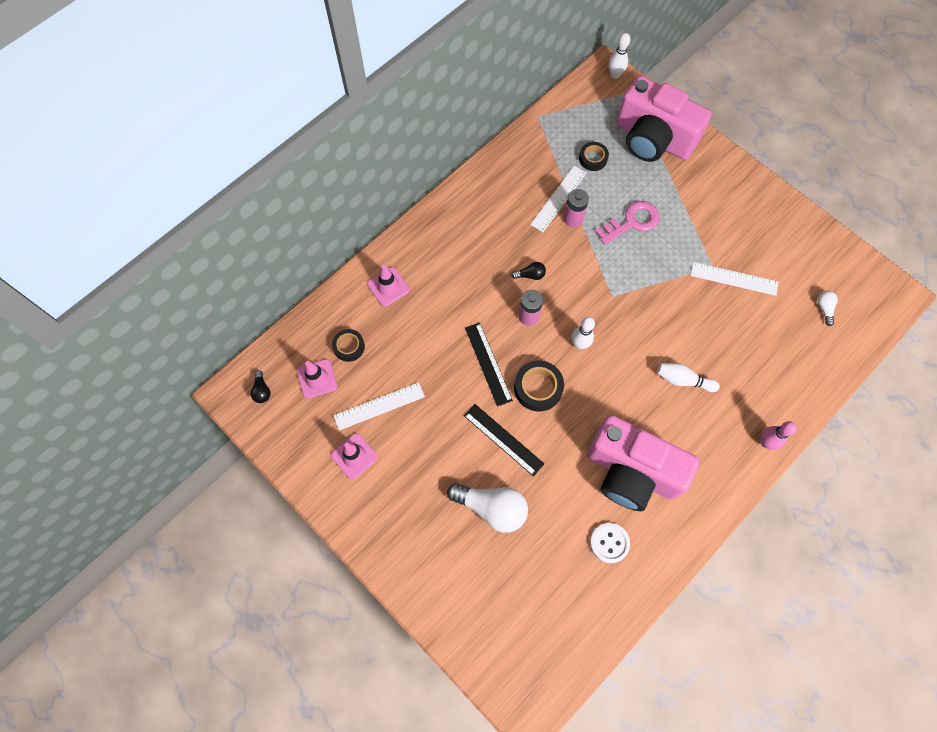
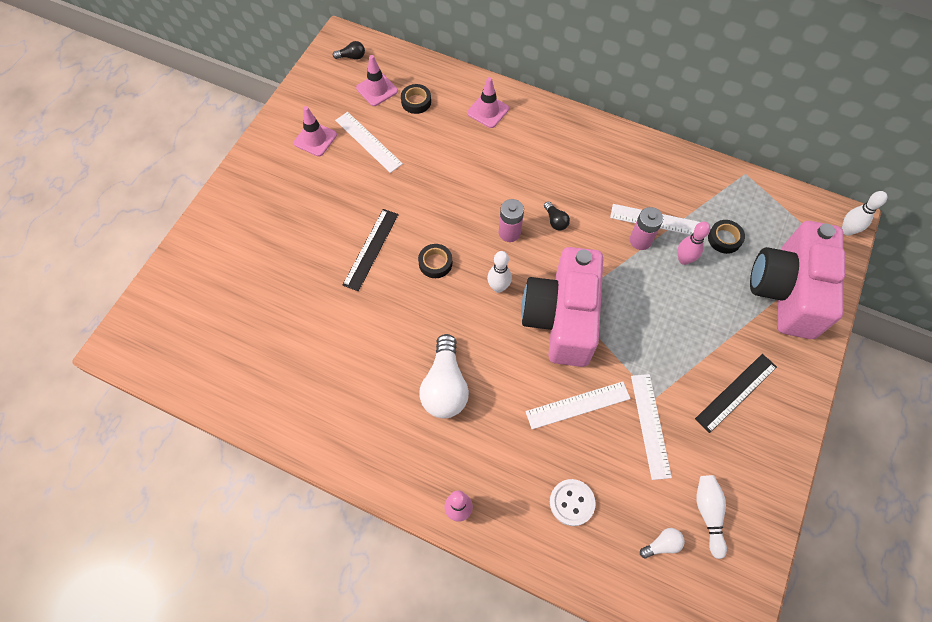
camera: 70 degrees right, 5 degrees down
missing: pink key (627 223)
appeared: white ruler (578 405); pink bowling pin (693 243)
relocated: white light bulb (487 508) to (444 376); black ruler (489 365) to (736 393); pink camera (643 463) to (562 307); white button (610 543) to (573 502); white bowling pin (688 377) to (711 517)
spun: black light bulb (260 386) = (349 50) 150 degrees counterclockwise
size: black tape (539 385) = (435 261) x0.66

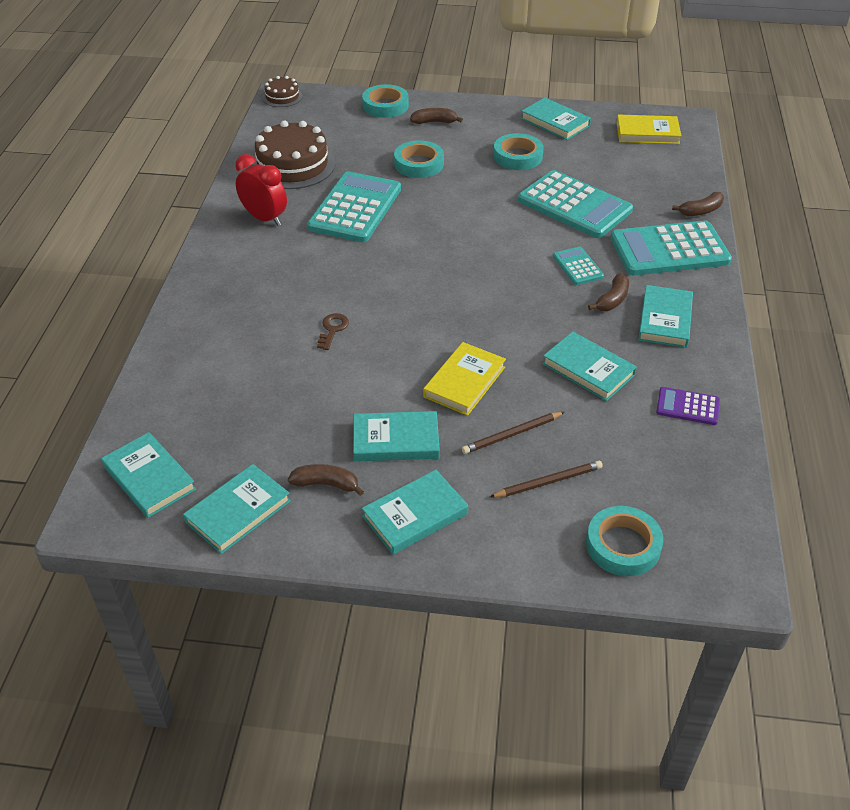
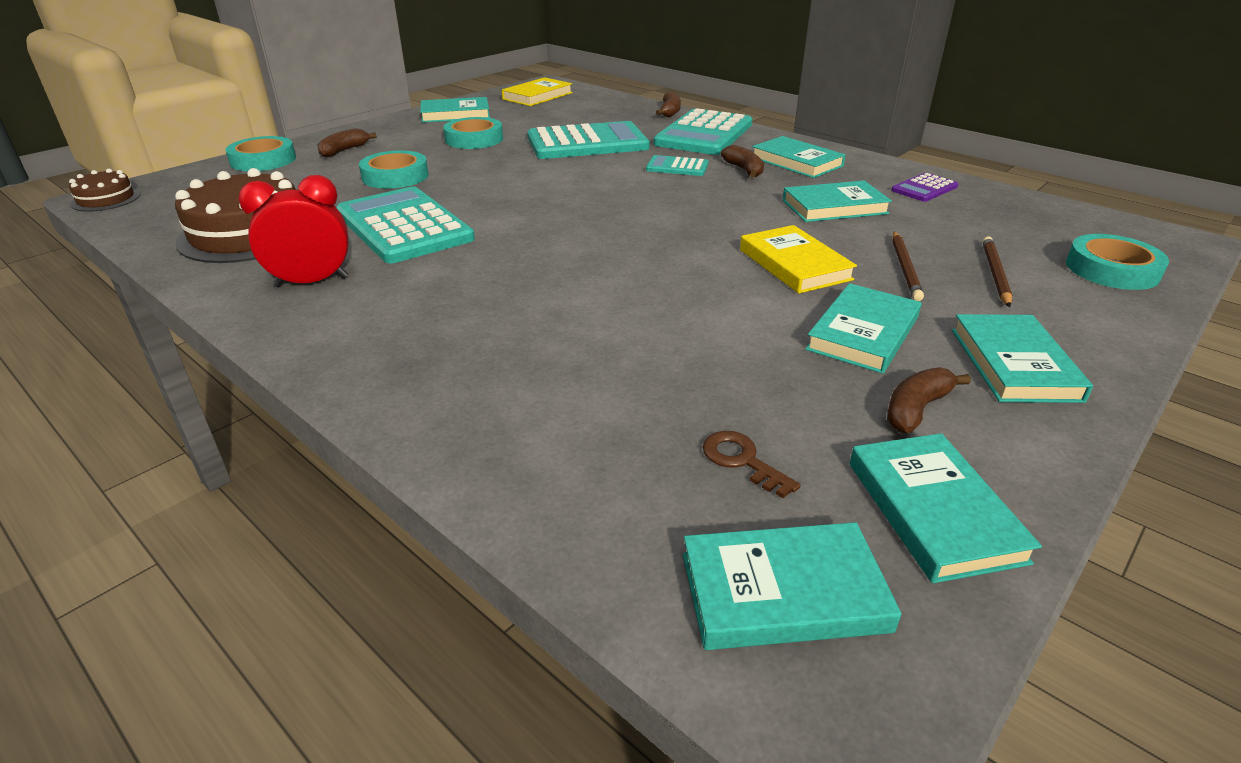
camera: 55 degrees left, 10 degrees down
relocated: brown key (333 331) to (752 464)

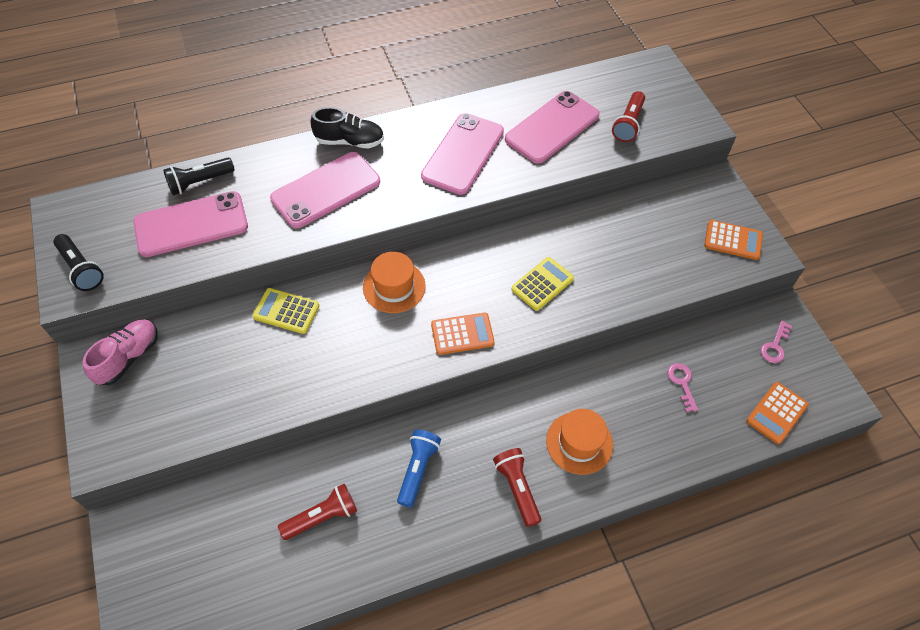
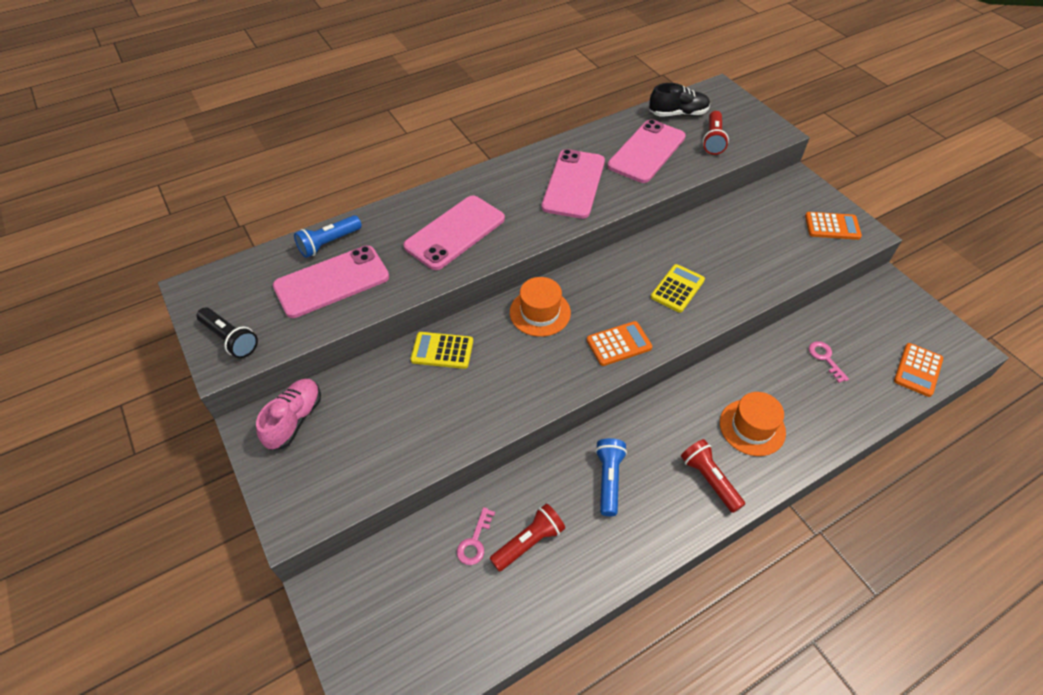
camera: 10 degrees left, 5 degrees down
relocated: black shoe (347 128) to (679 100); pink key (776 342) to (476 536)
colour: black flashlight (199 176) to blue flashlight (328 236)

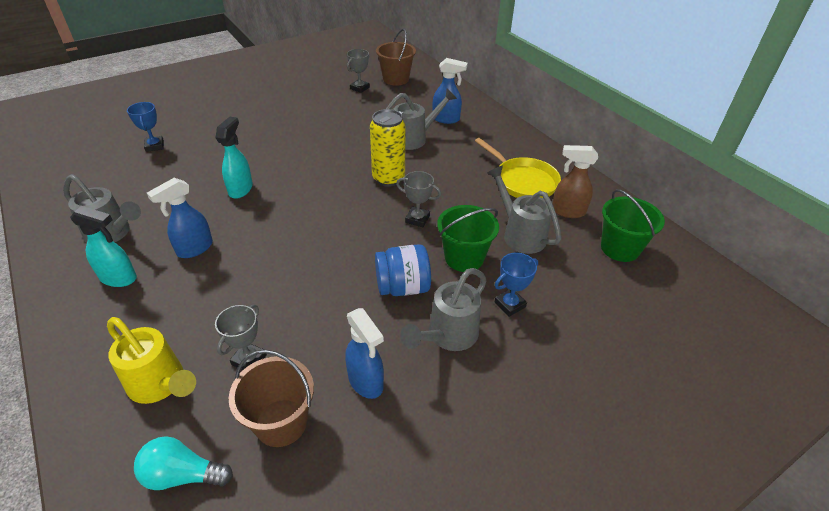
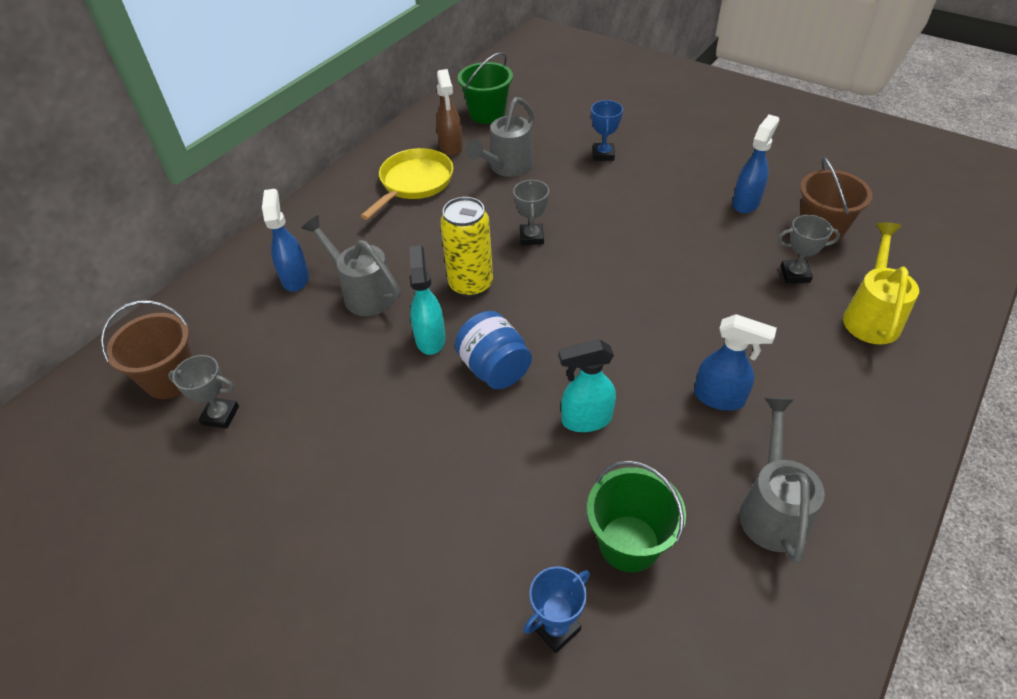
camera: 110 degrees left, 5 degrees up
missing: turquoise light bulb (183 463); grey watering can (443 309)
relocated: turquoise spray bottle (103 246) to (427 300); blue jar (403 270) to (493 350); green bucket (468 238) to (636 516)
spun: blue trophy (516 285) = (607 130) 60 degrees clockwise

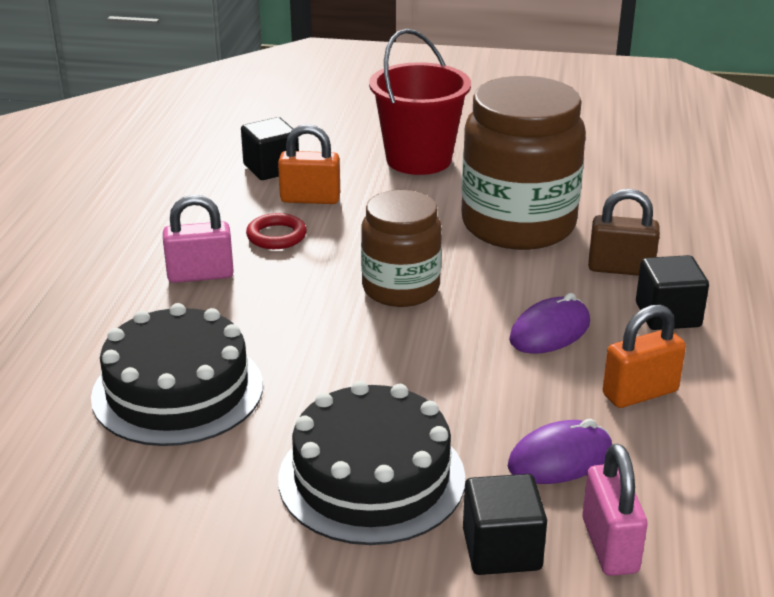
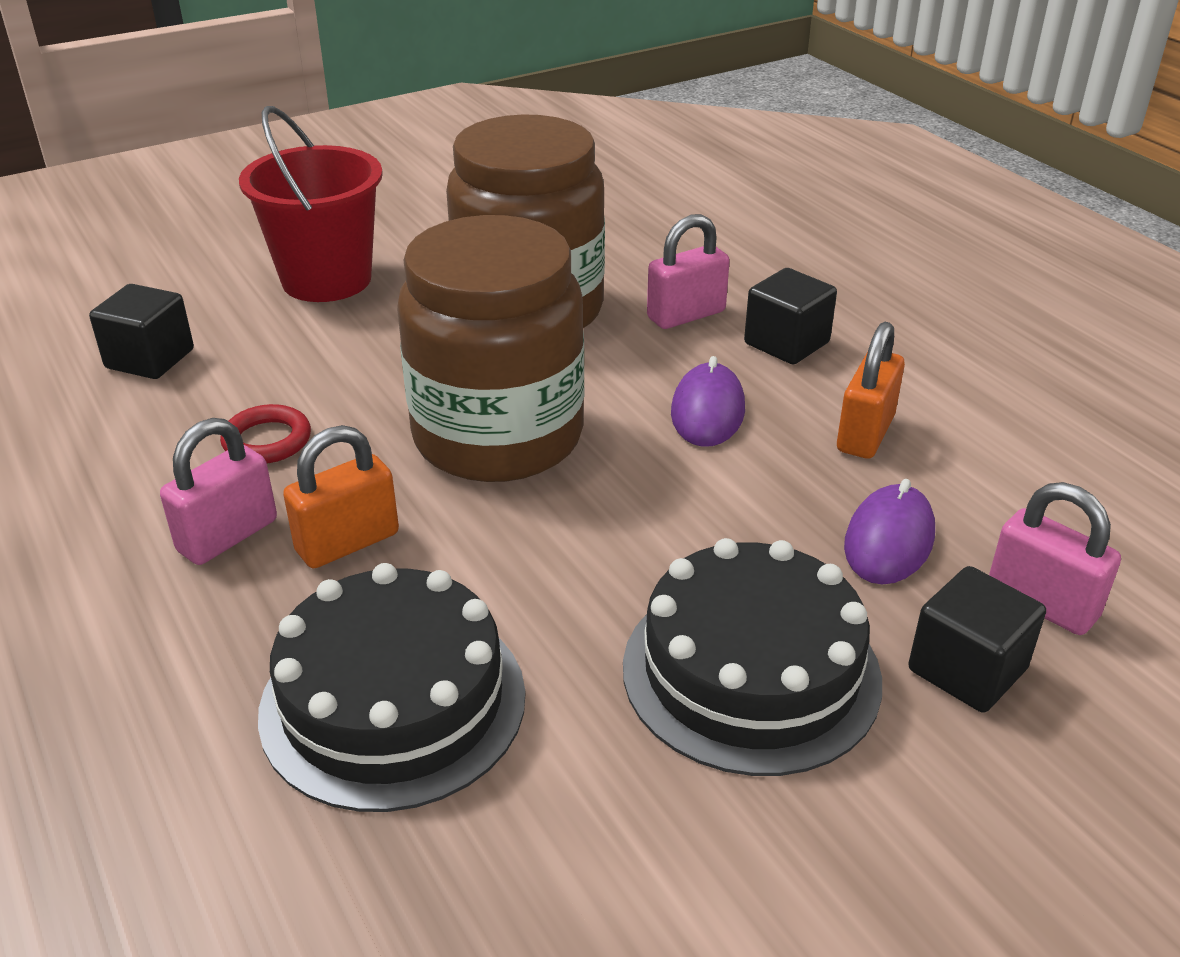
camera: 40 degrees left, 5 degrees up
relocated: orange padlock (309 164) to (341 496)
colour: brown padlock (624 232) to pink padlock (688 271)
size: brown jar (401 248) = (490 348) x1.61

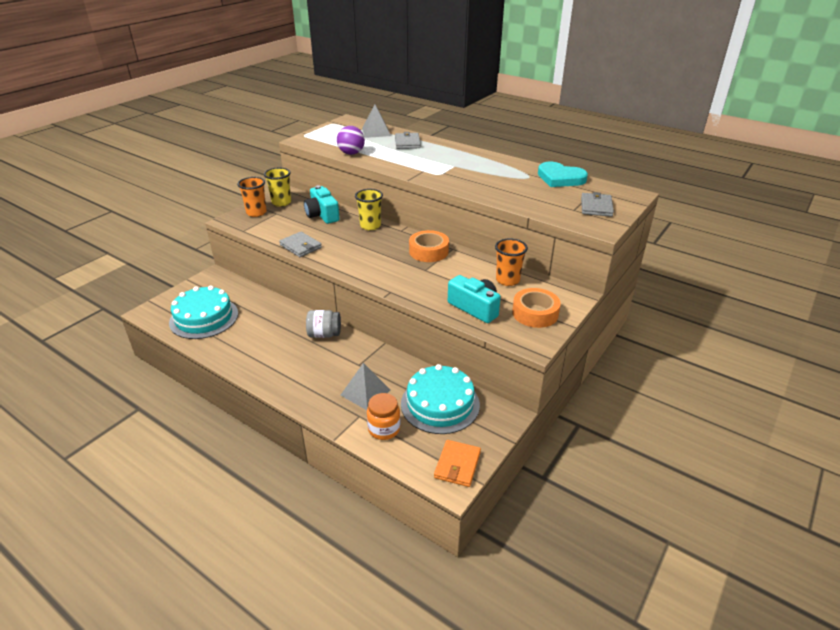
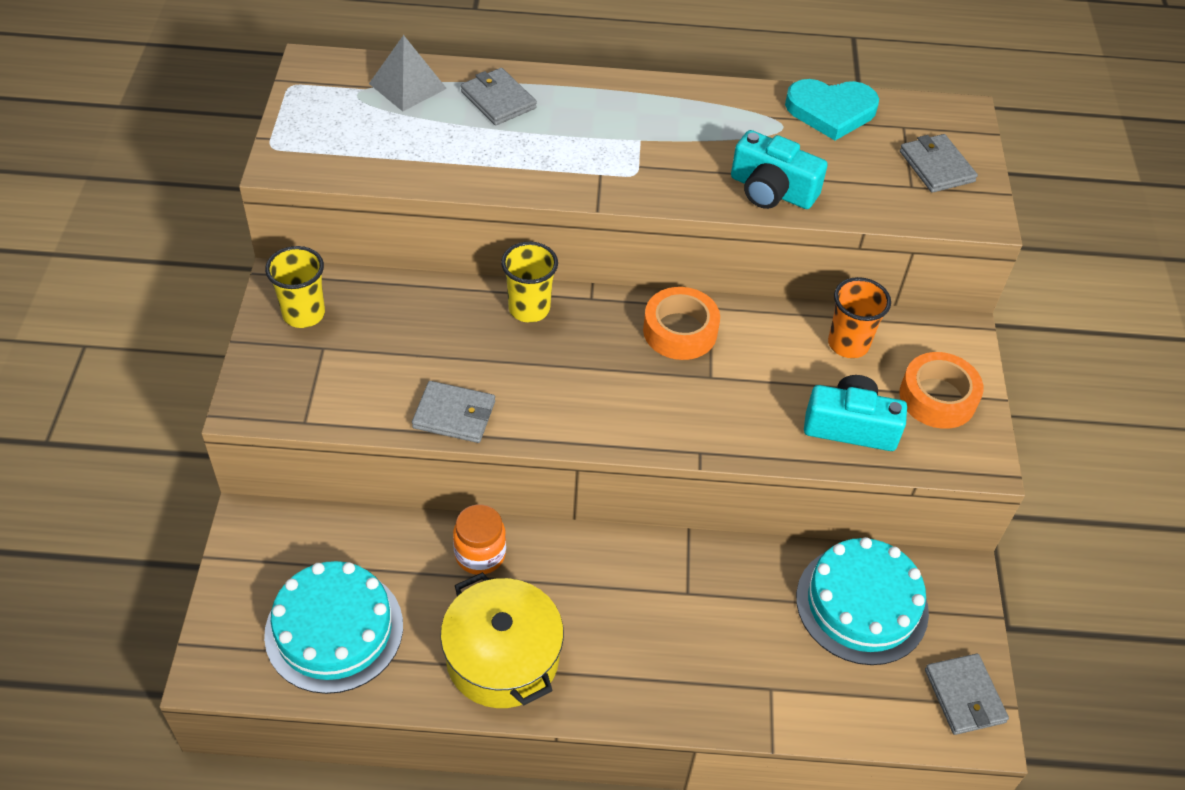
camera: 35 degrees left, 15 degrees up
missing: orange cup (252 197); grey jar (323 324); purple ball (351 140); grey pyramid (365 386)
appeared: yellow pot (502 640)
relocated: turquoise camera (322 204) to (779 169); orange jar (383 416) to (479 539)
colour: orange wallet (457 463) to grey wallet (967 694)

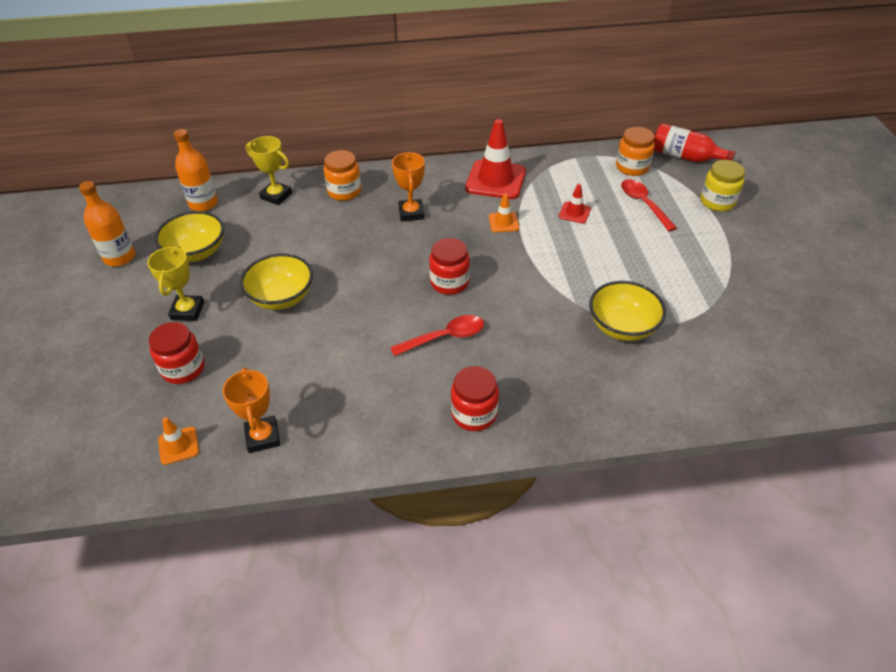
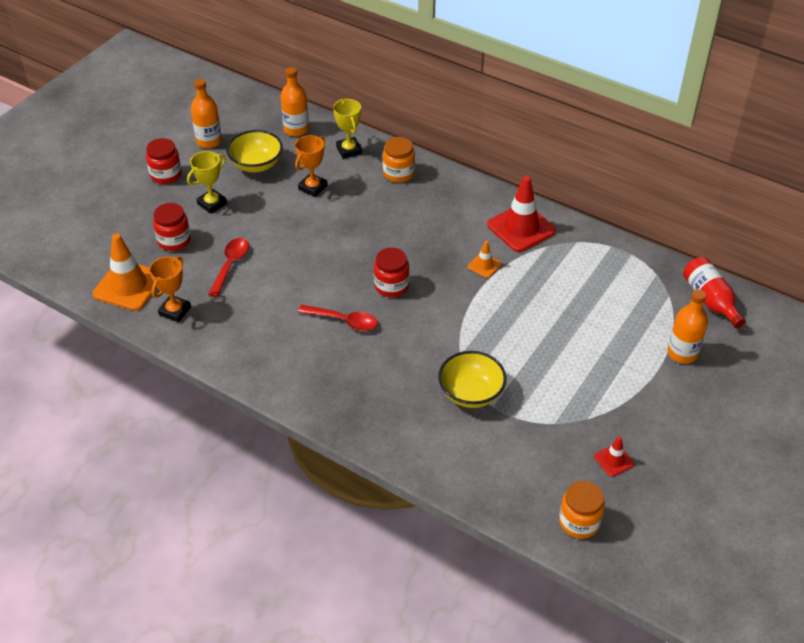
camera: 40 degrees right, 0 degrees up
missing: yellow bowl (276 282)
relocated: orange trophy (408 186) to (311 166); red jar (475 398) to (164 161); red traffic cone (575 204) to (614 456); orange jar (635 151) to (582 510); red spoon (649 205) to (228 267)
exchanged: yellow jar (723 185) to orange bottle (687 326)
size: orange traffic cone (178 441) = (125 272) x2.05

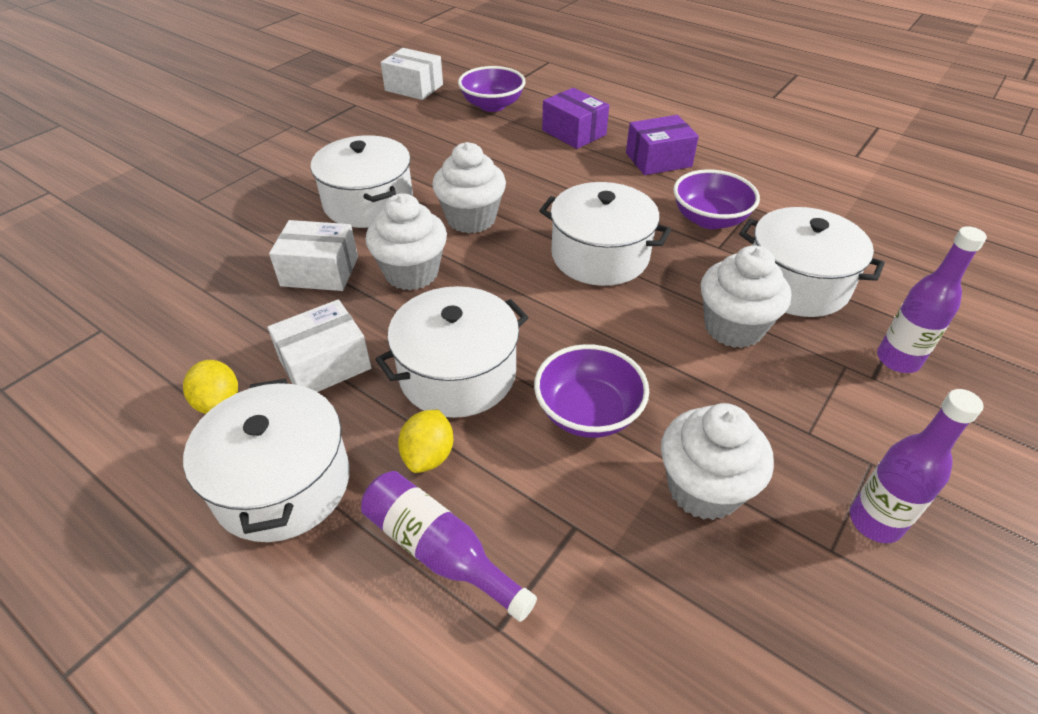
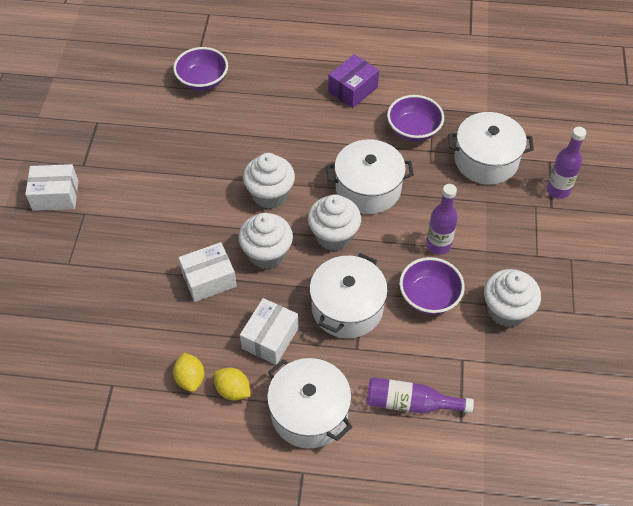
camera: 30 degrees left, 10 degrees up
missing: white pot (362 181); purple box (575 118)
relocated: white box (412 74) to (51 187); yellow lemon (425 441) to (188 372); white cupcake (746 296) to (334 222); purple bottle (917 466) to (442 219)

